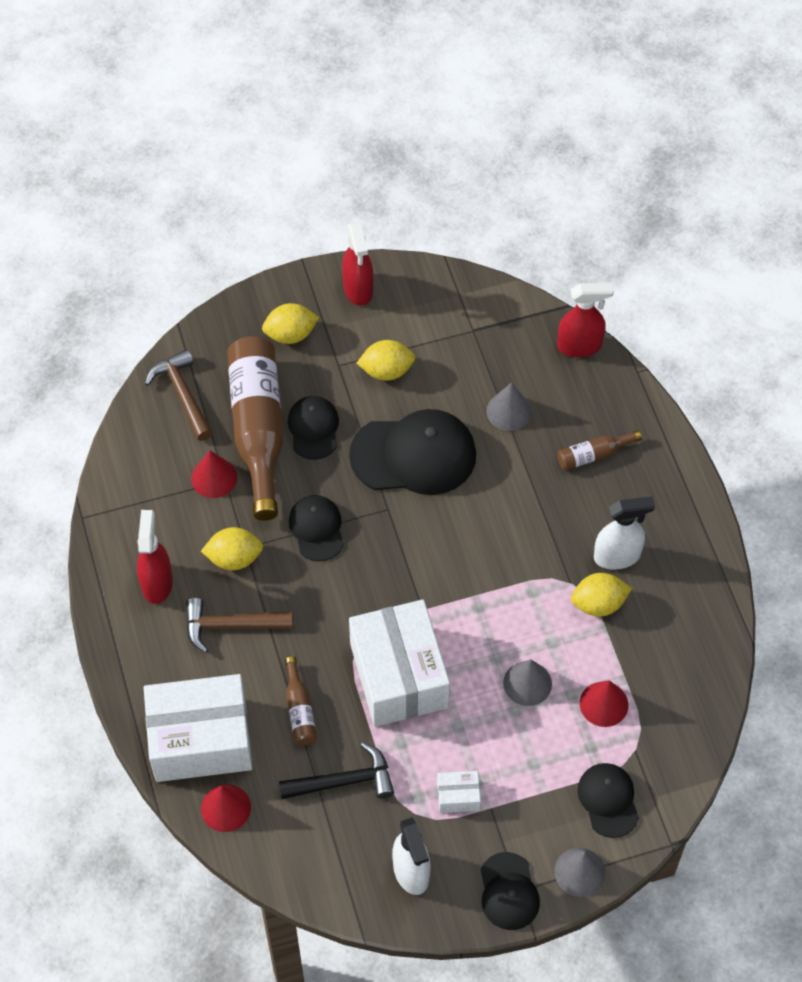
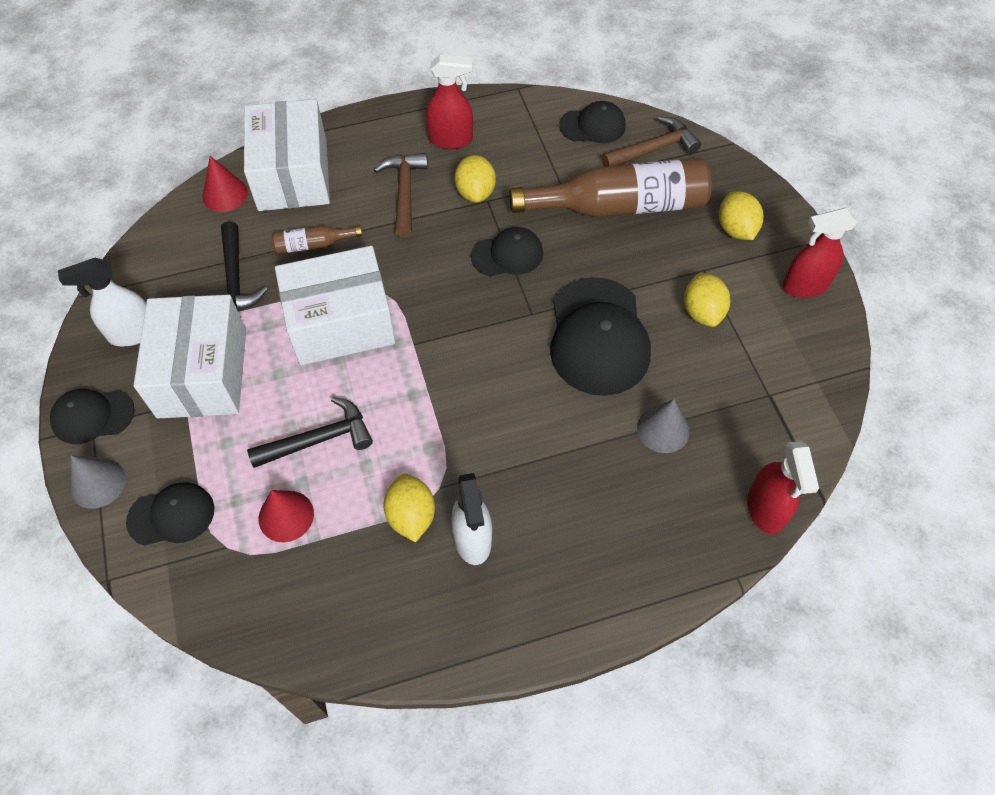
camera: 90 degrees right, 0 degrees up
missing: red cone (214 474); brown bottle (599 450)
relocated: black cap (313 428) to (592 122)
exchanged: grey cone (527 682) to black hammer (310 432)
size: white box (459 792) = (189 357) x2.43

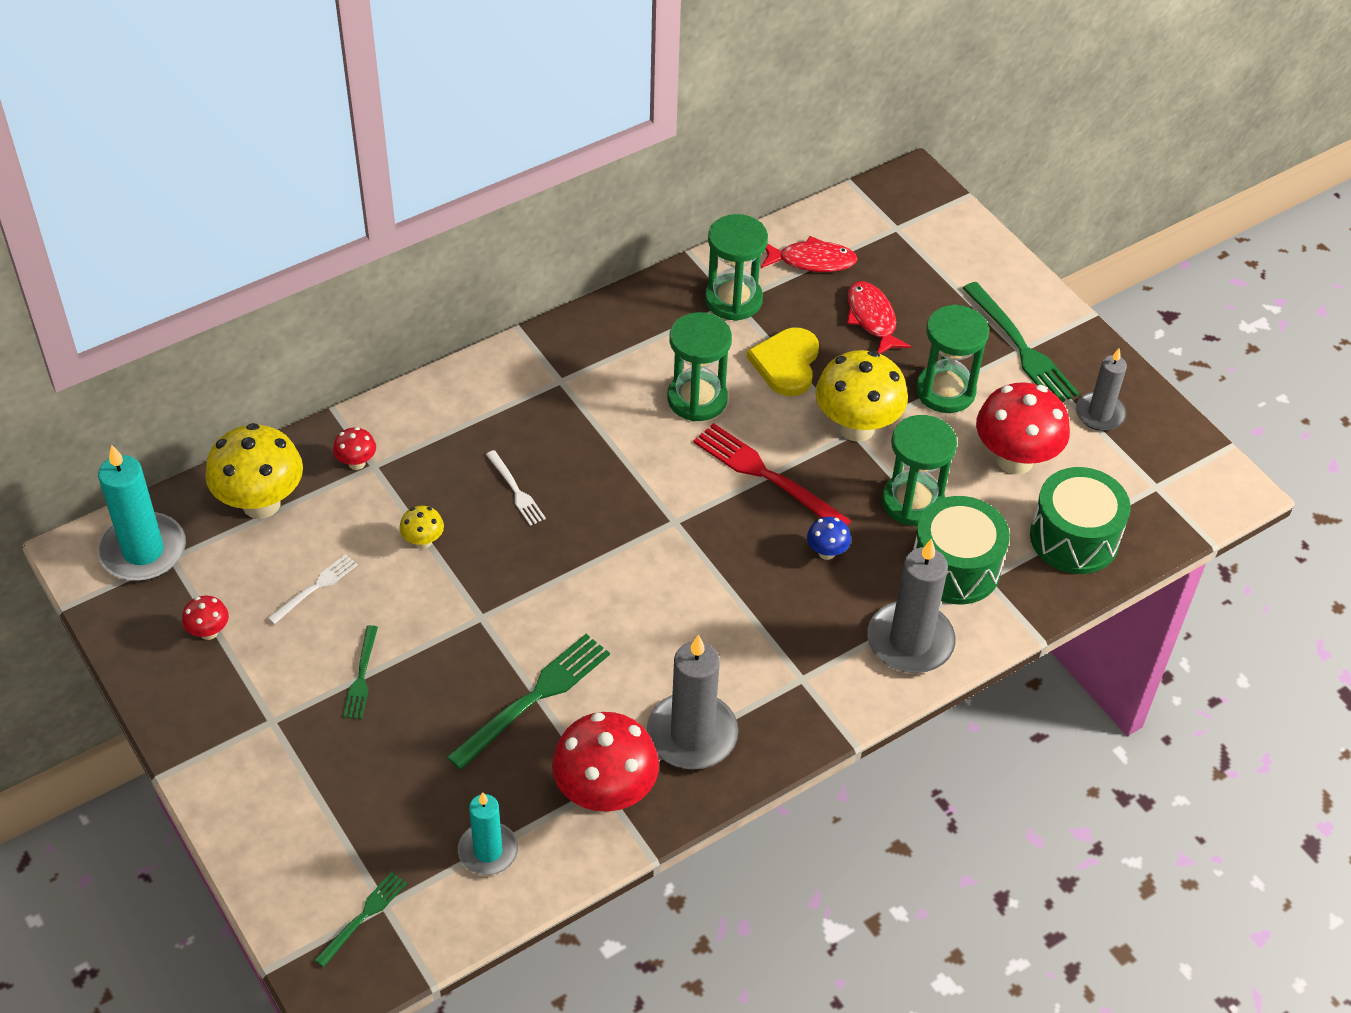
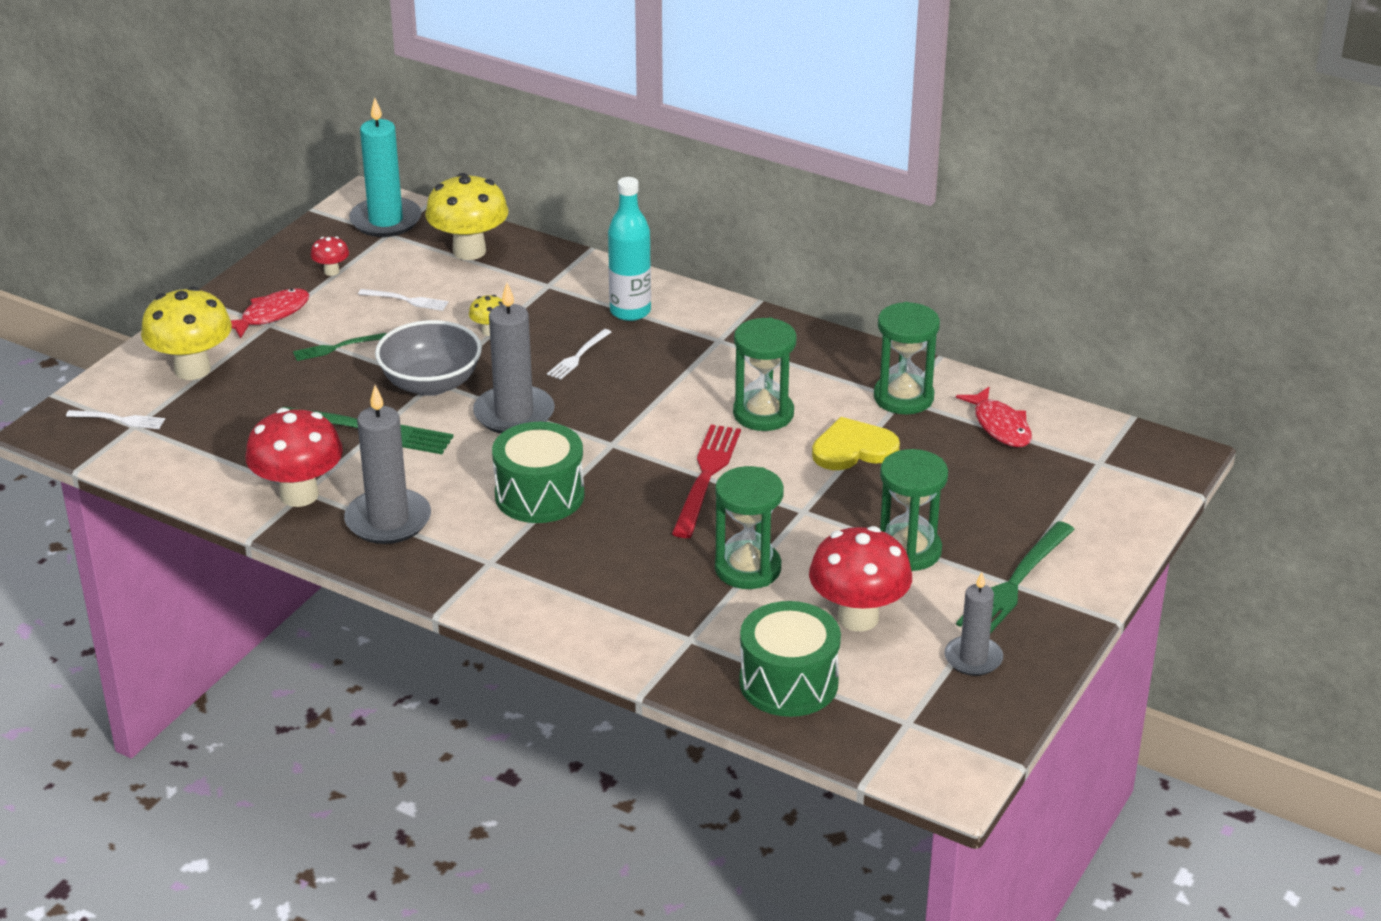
camera: 65 degrees right, 15 degrees down
missing: red mushroom (354 448); turquoise candle (488 833); blue mushroom (829 538)
appeared: grey bowl (428 358); turquoise bottle (629 249)
relocated: yellow mushroom (861 396) to (186 333); red fish (879 317) to (270 314); grey candle (911 605) to (514 358); green drum (961 550) to (538 472)
colour: green fork (361 919) to white fork (115 419)

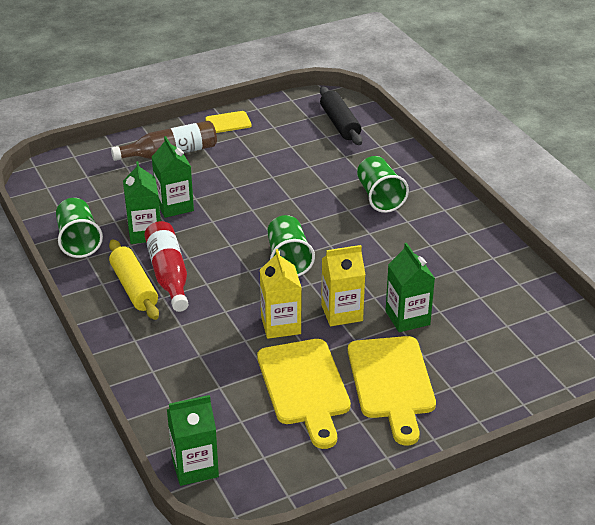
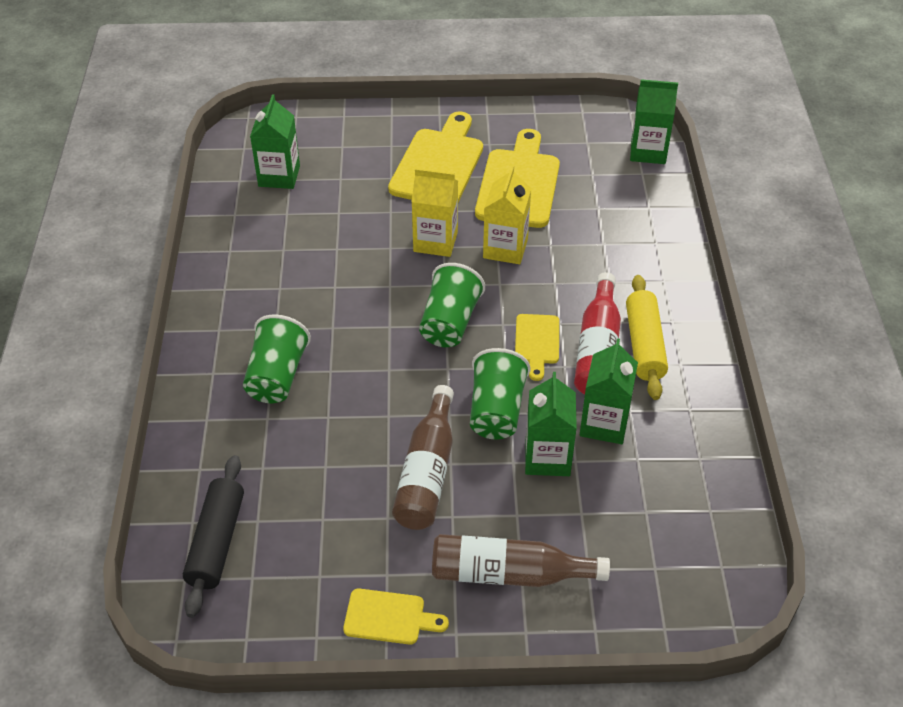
camera: 155 degrees left, 10 degrees up
appeared: brown bottle (423 457); yellow cutting board (537 347)
relocated: green cup (79 228) to (500 394); green carton (410 287) to (275 141)

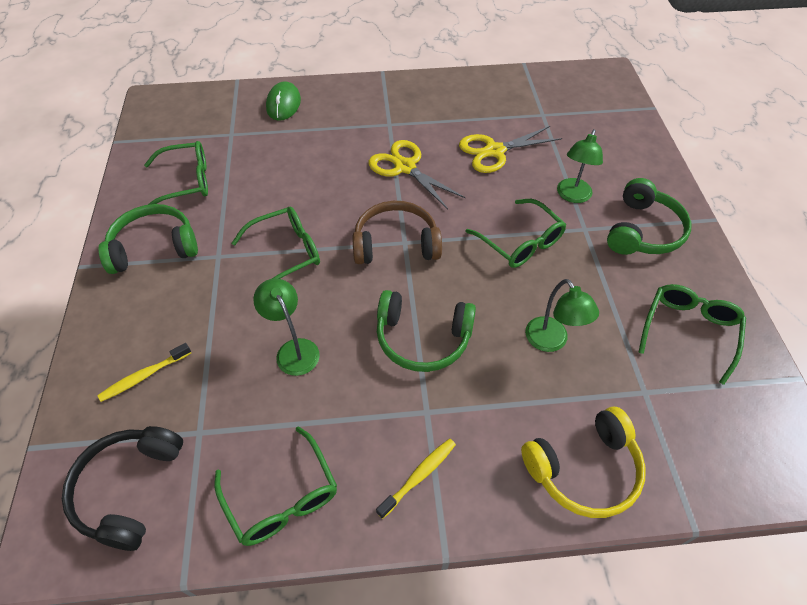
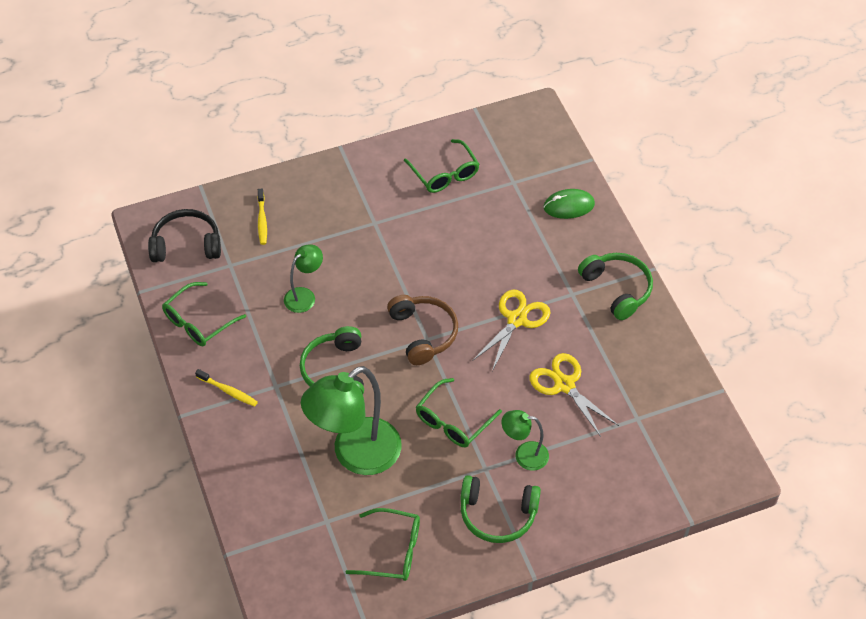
camera: 75 degrees right, 0 degrees up
missing: green glasses (276 243); yellow headphones (583 462)
relocated: green headphones (148 239) to (615 286)
spun: yellow toothbrush (144 372) = (262 217) 135 degrees counterclockwise
size: green lamp (562 315) = (351 420) x2.00

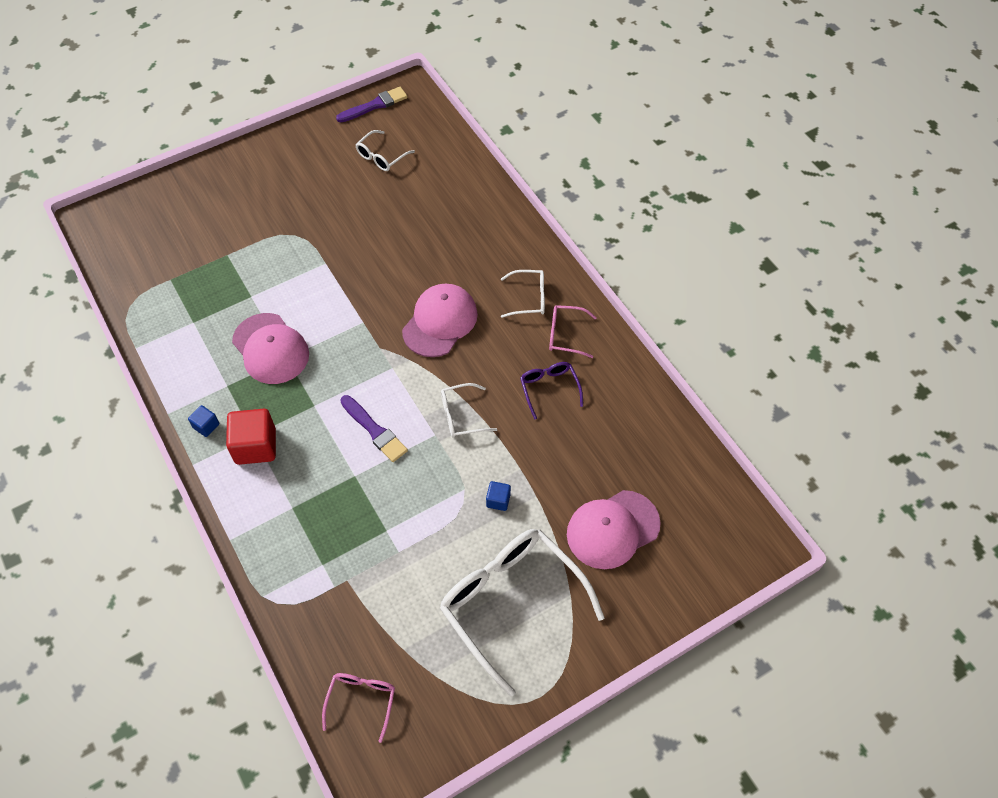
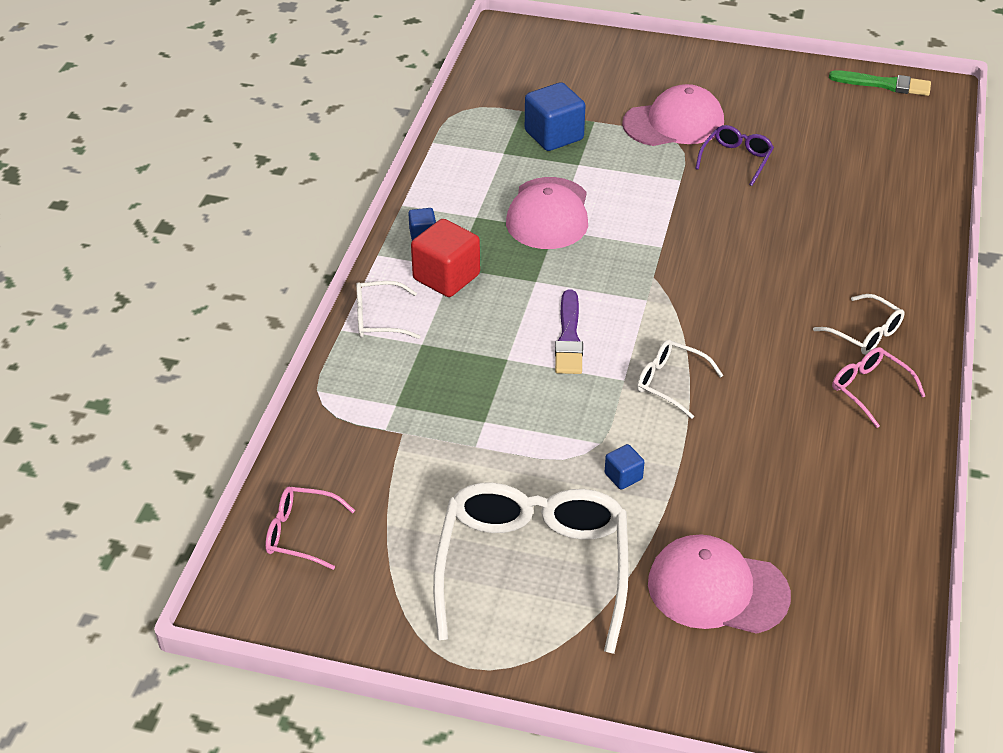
camera: 45 degrees right, 15 degrees down
appeared: blue cube (555 116)
relocated: white glasses (385 150) to (388 310); pink cap (440 320) to (673 115); purple glasses (551 391) to (734 155)
colour: purple brush (372 104) to green brush (880 83)
spun: pink glasses (358 708) = (310 528) 135 degrees counterclockwise

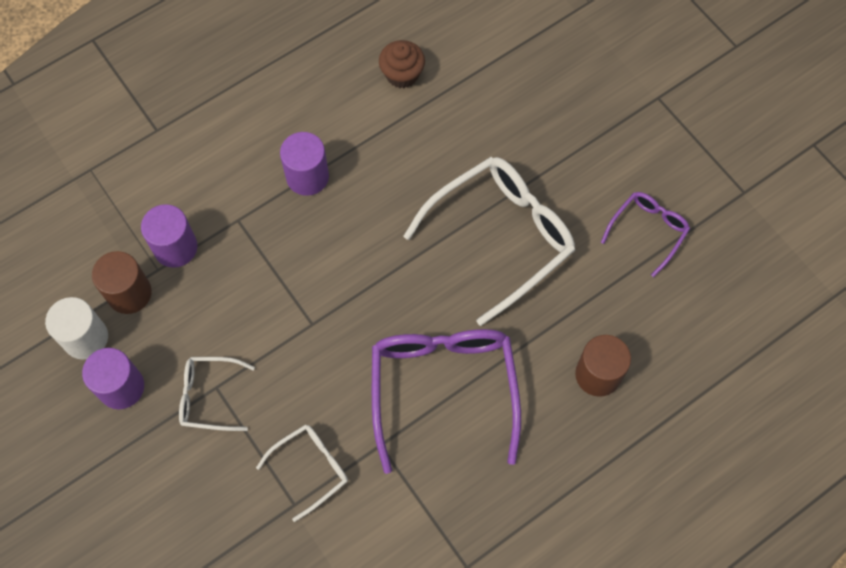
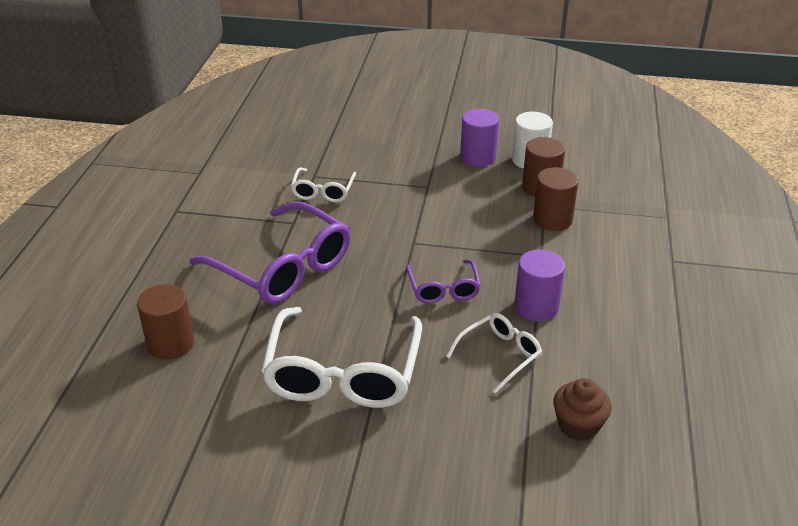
camera: 135 degrees right, 30 degrees down
relocated: white glasses (217 394) to (494 353); purple glasses (645 234) to (443 281)
colour: purple cylinder (169 236) to brown cylinder (556 199)

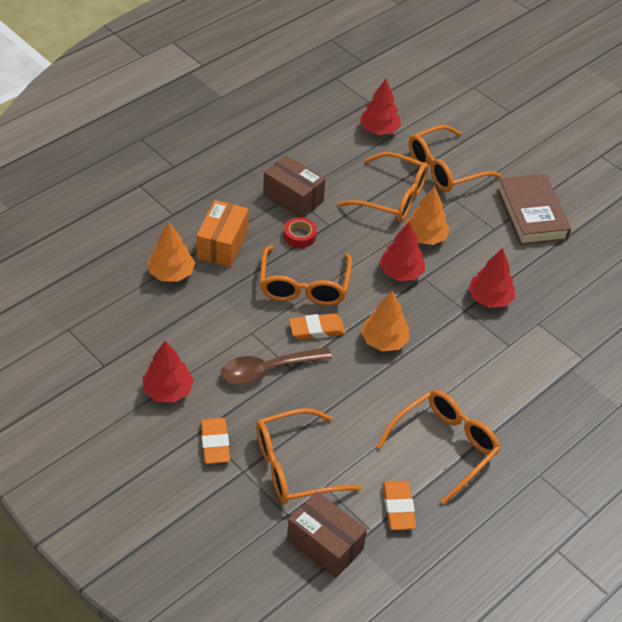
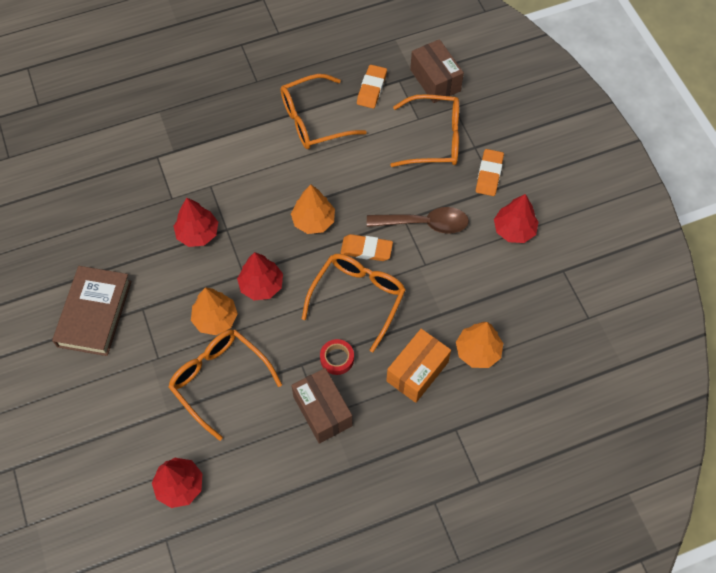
camera: 155 degrees left, 15 degrees up
missing: orange glasses (455 158)

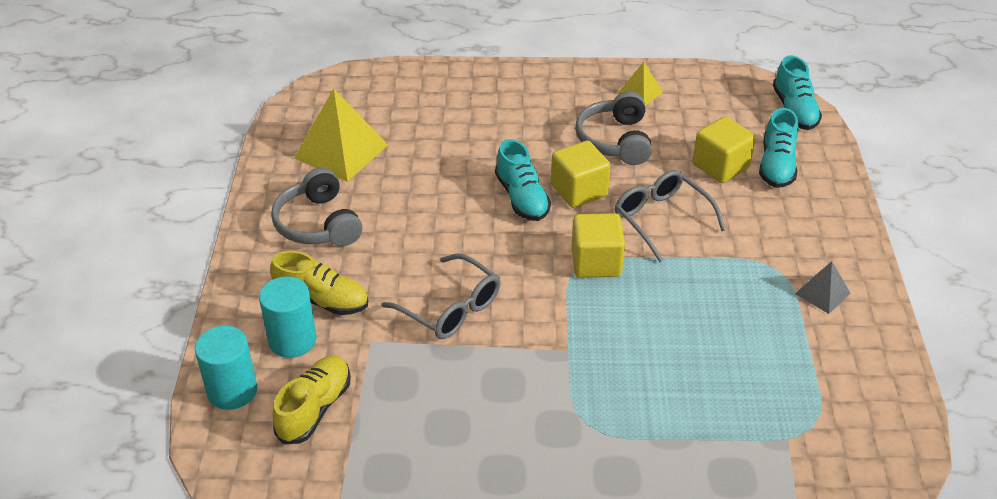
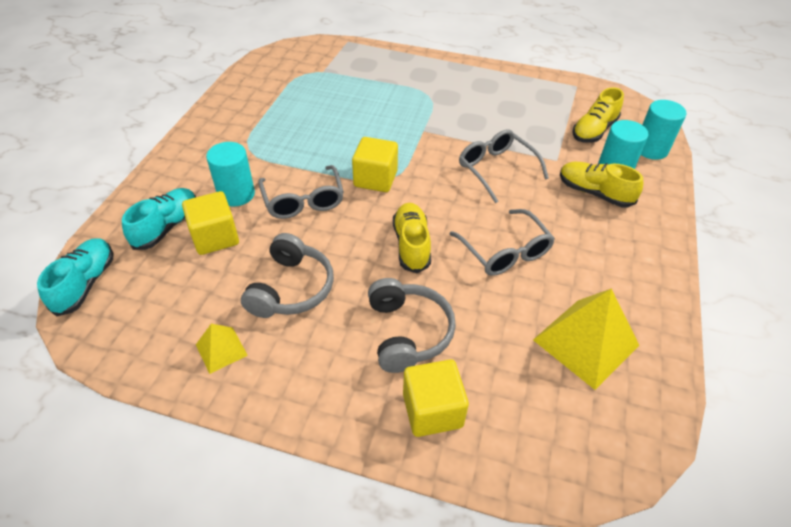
camera: 165 degrees left, 5 degrees up
missing: grey pyramid (823 287)
appeared: turquoise cylinder (230 174); grey glasses (502 242)
relocated: grey headphones (317 207) to (412 325); yellow cube (581 174) to (436 398)
colour: turquoise shoe (523 180) to yellow shoe (412 238)

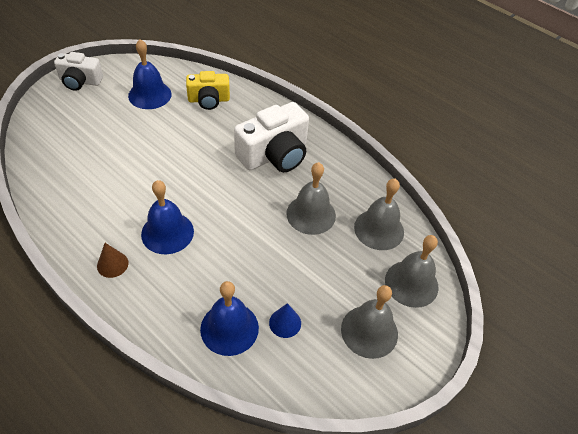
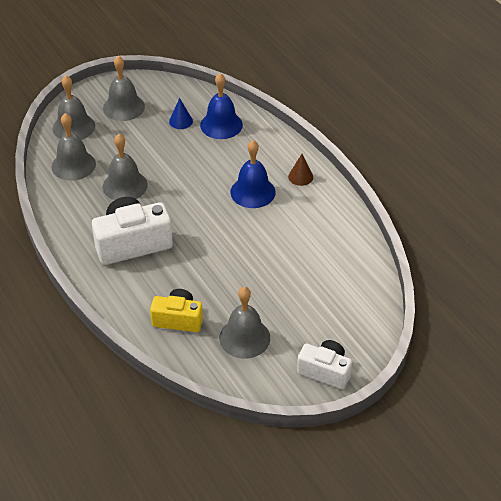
camera: 160 degrees left, 5 degrees down
colour: blue bell (150 74) to grey bell (244 323)

